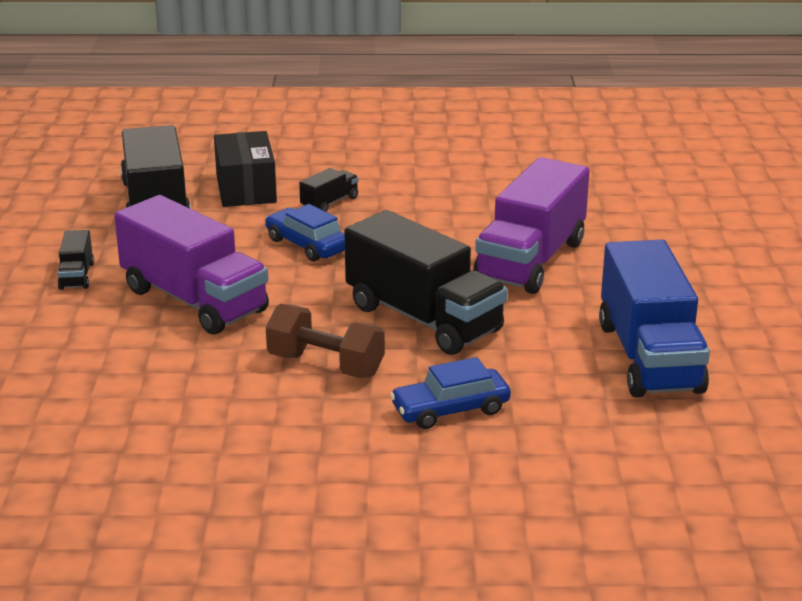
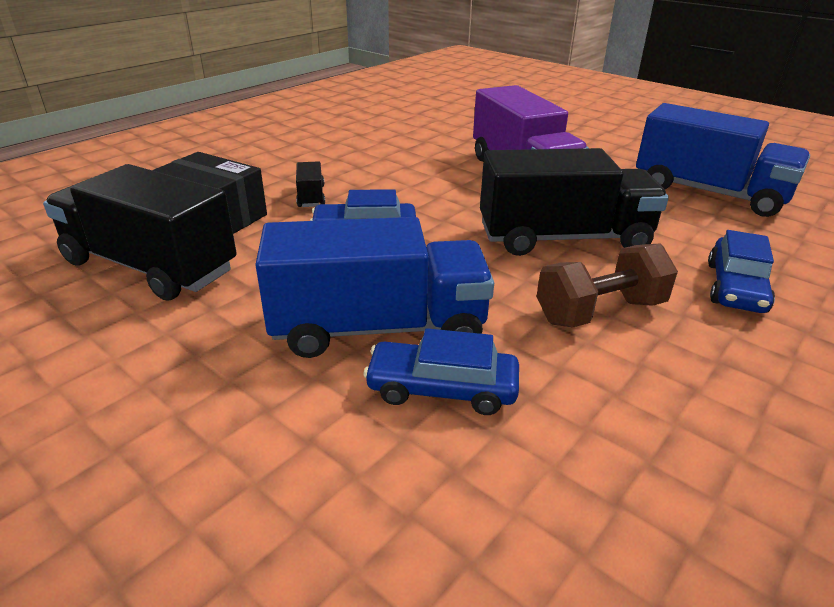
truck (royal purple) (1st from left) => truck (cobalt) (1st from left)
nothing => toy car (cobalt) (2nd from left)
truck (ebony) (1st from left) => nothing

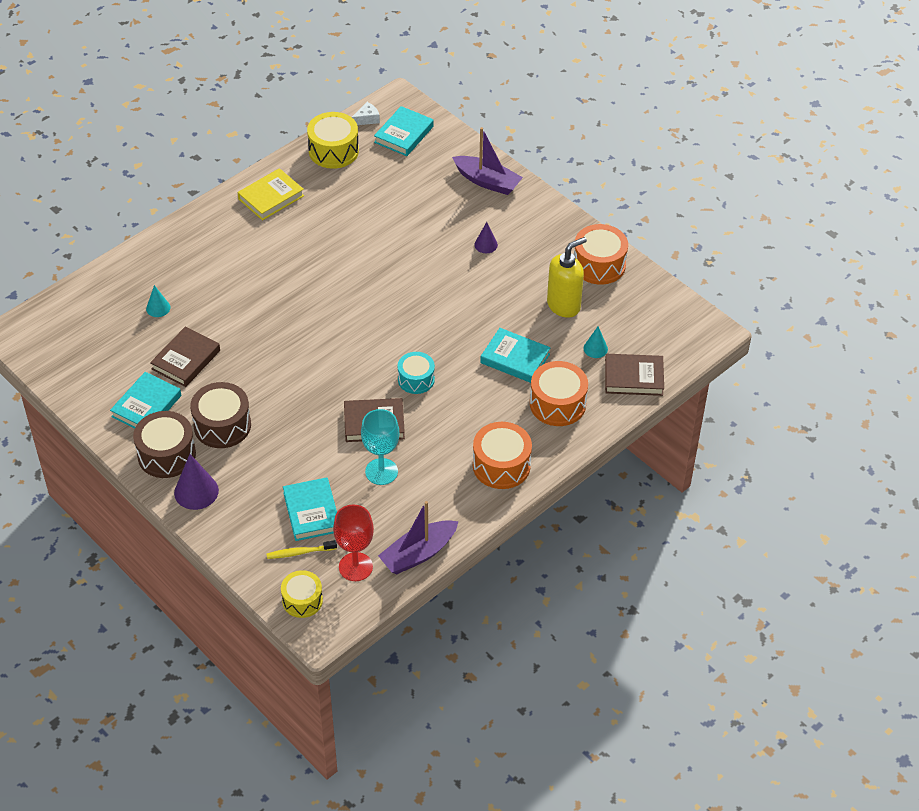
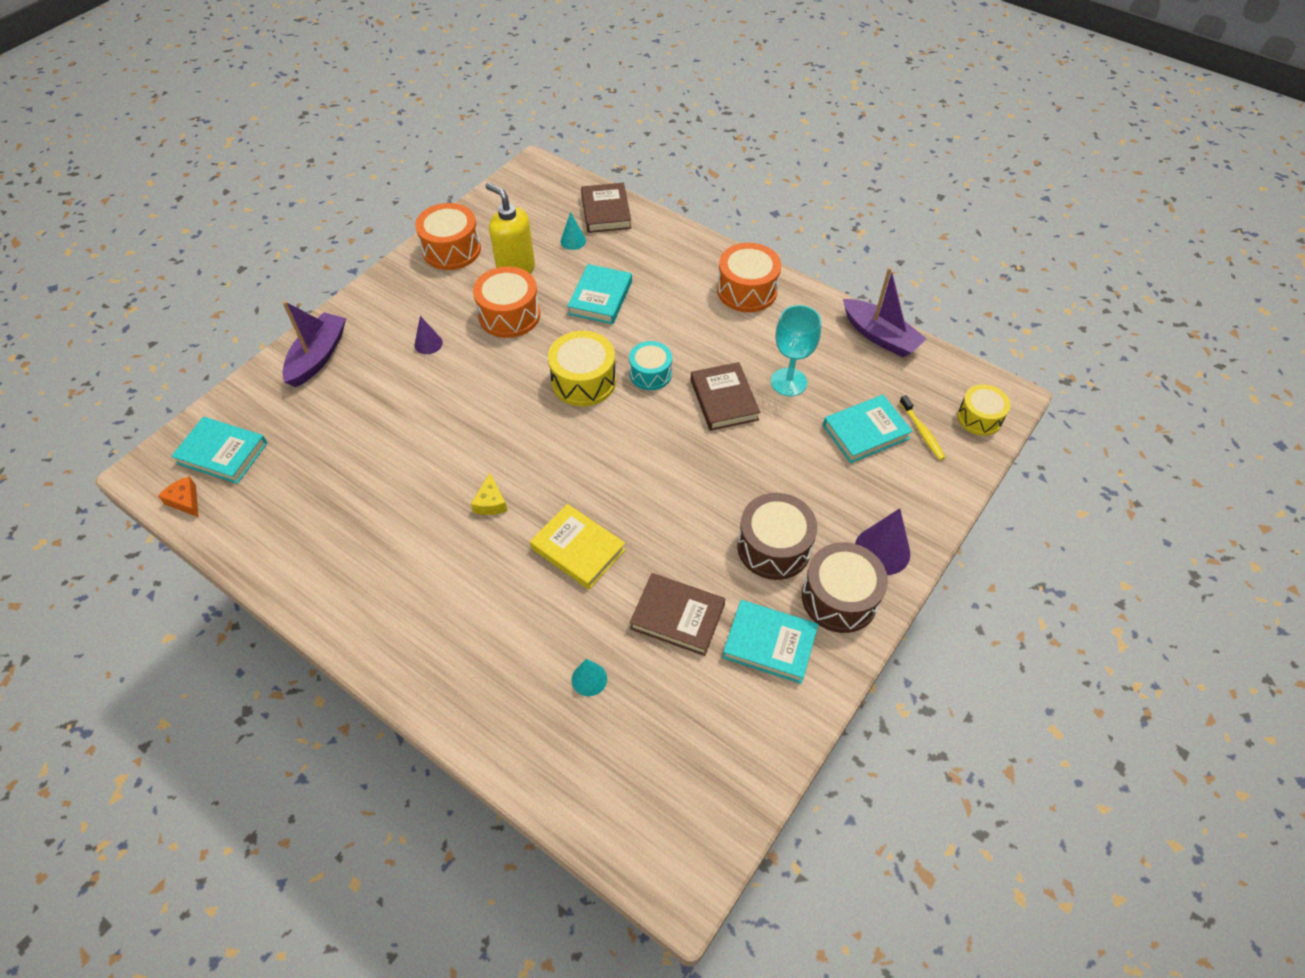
piece of cheese (snow-white) => piece of cheese (bright orange)
nothing => piece of cheese (bright yellow)
snare drum (bright orange) (2nd from left), move
book (bright yellow), move
snare drum (bright yellow) (2nd from left in the first image) => snare drum (bright yellow) (1st from left), move
chalice (scarlet) => nothing

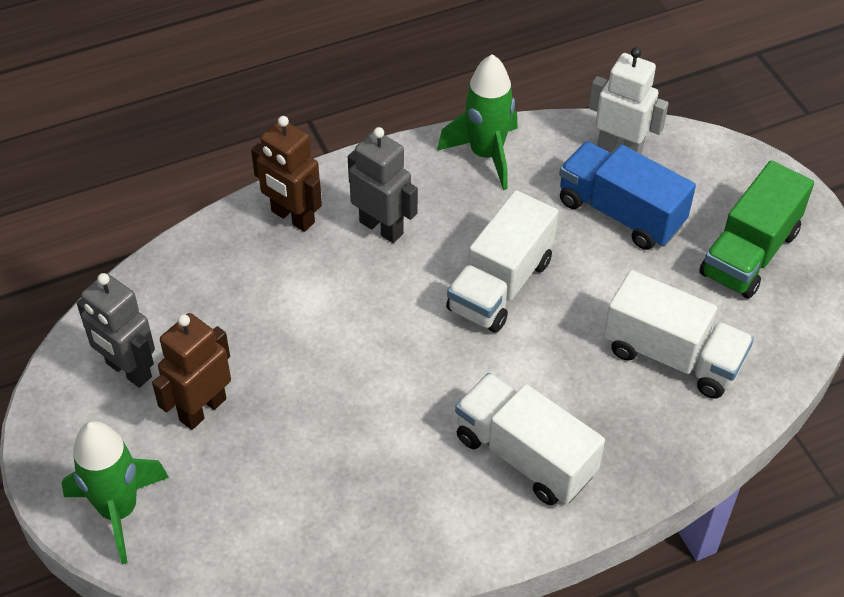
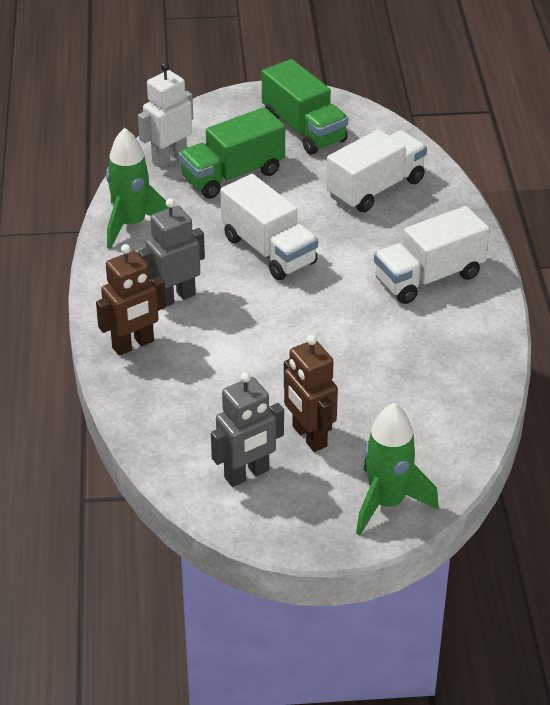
truck (cobalt) => truck (green) (1st from left)

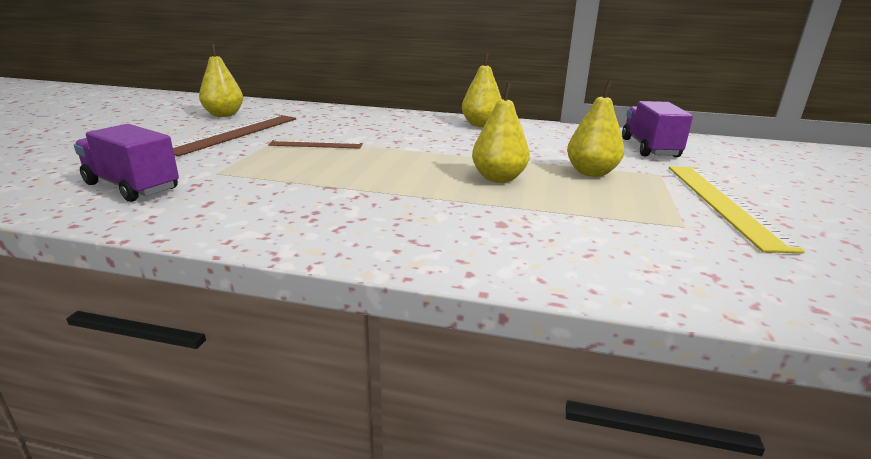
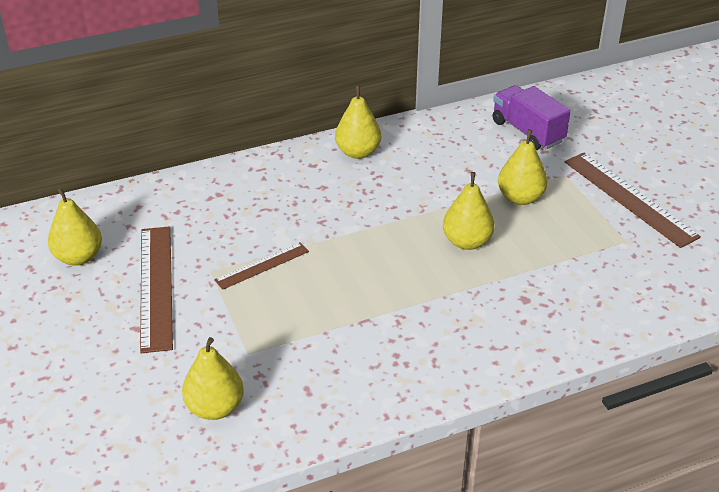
truck (royal purple) (1st from left) => toy pear (bright yellow) (2nd from left)
straightedge (bright yellow) => straightedge (brown) (3rd from left)

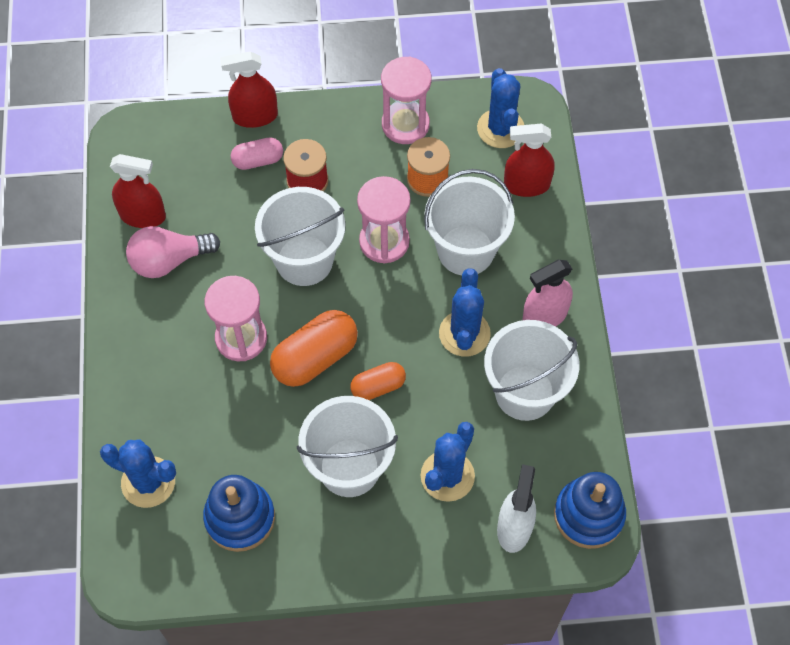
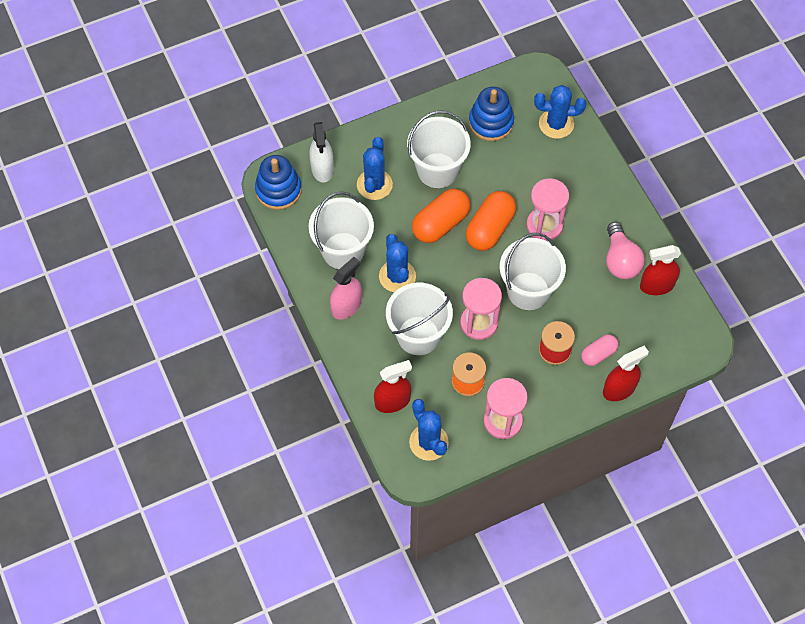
pill (bright orange) (2nd from left in the first image) => pill (bright orange) (1st from left), x1.70
lightbulb (rose-pink), 120 degrees clockwise

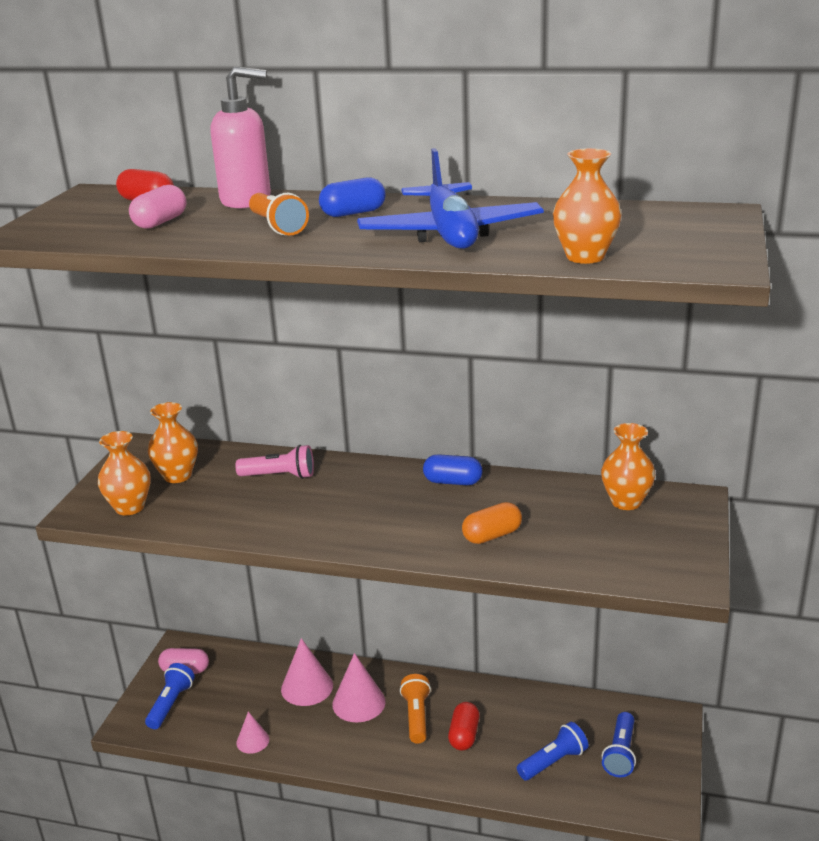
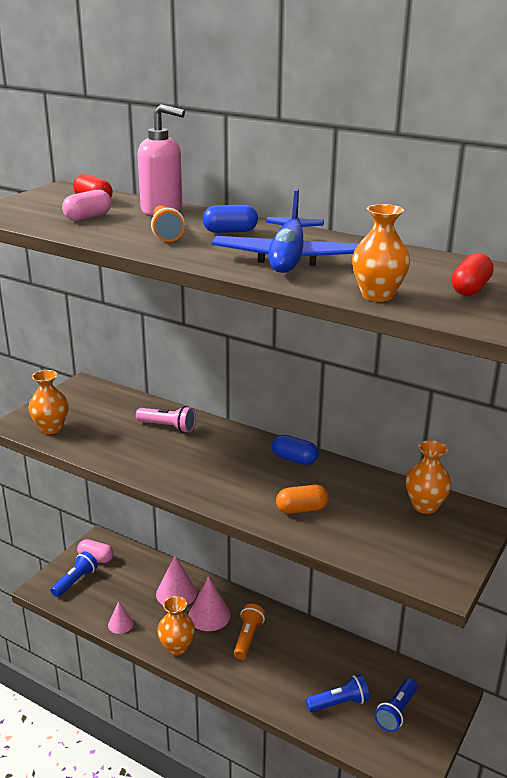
vase (bright orange) (2nd from left), move
pill (scarlet) (2nd from left), move

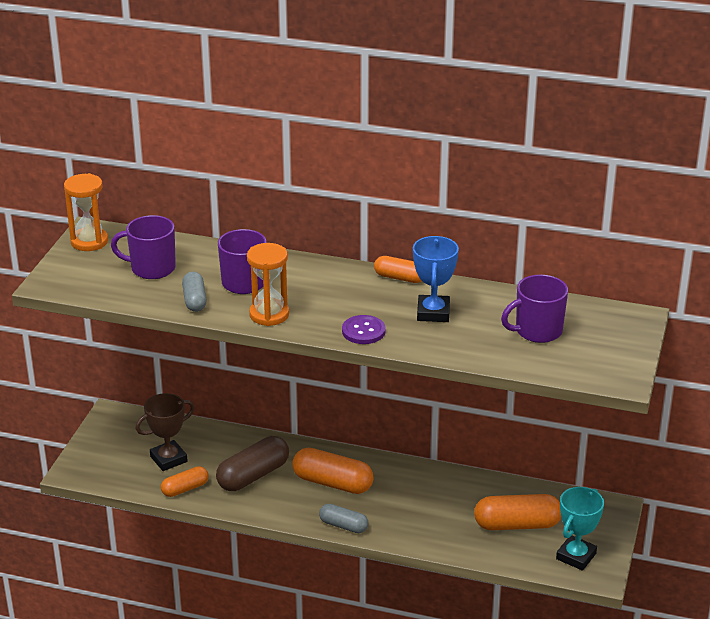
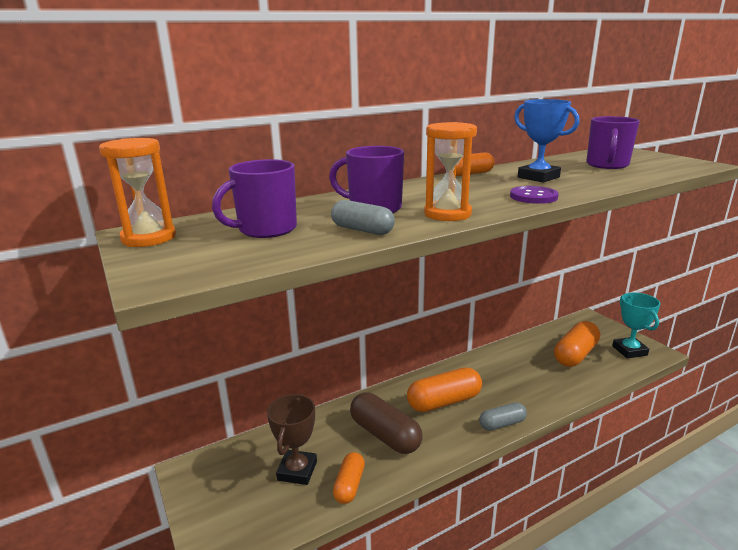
pill (brown), 45 degrees counterclockwise

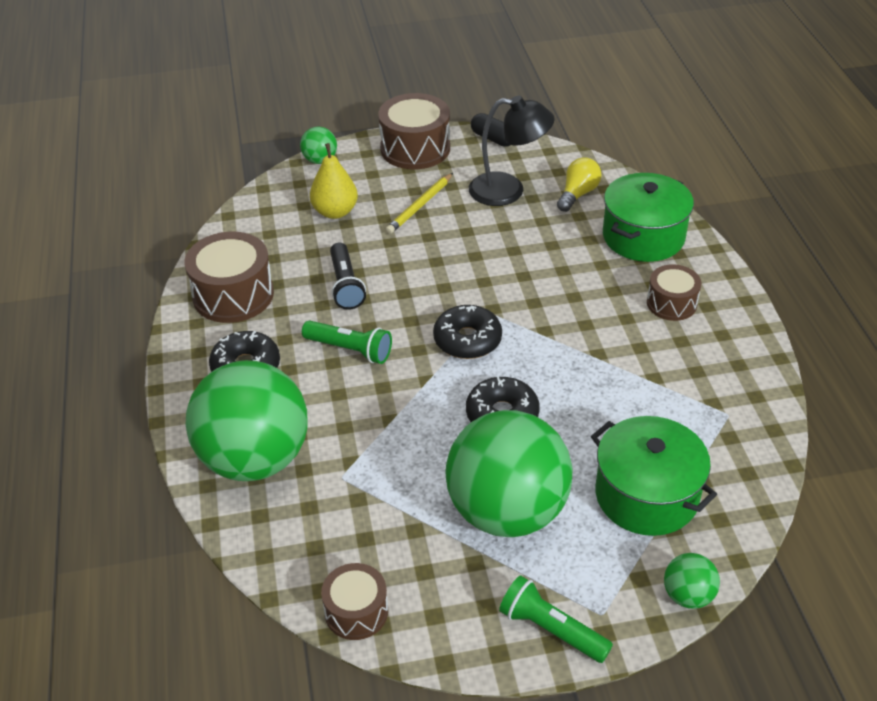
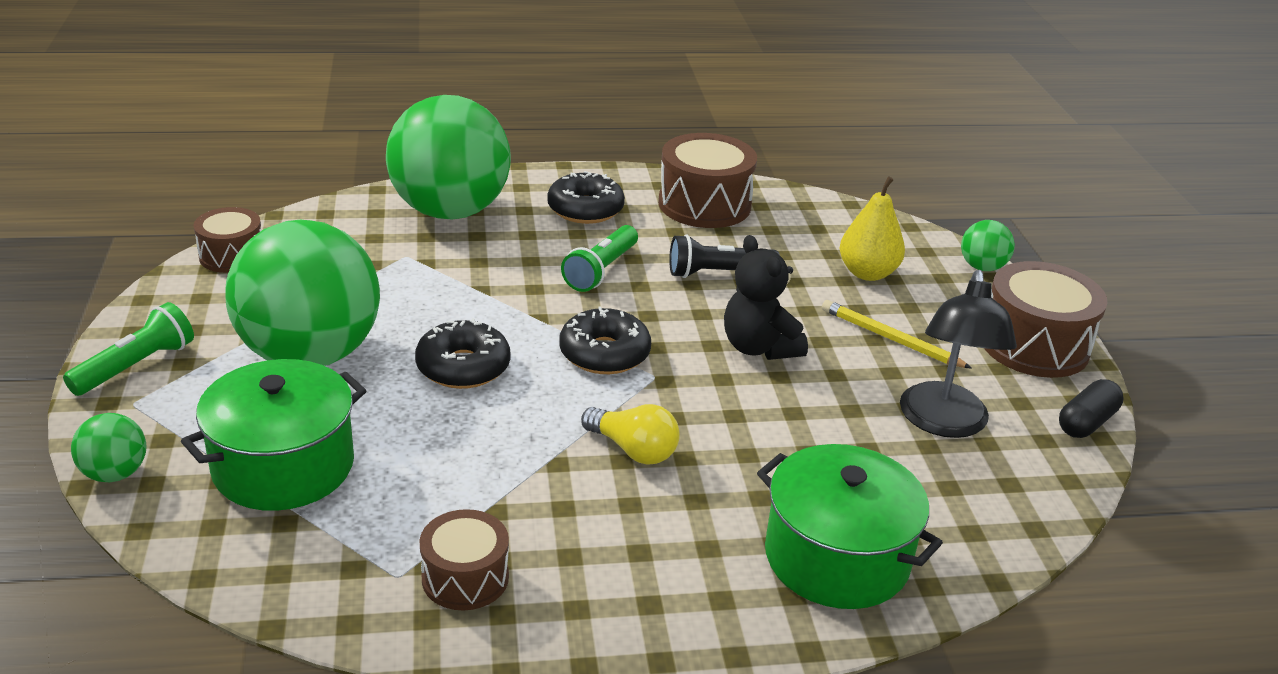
snare drum (brown) (4th from left in the first image) => snare drum (brown) (2nd from left), move
lightbulb (bright yellow), move
nothing => stuffed bear (ebony)

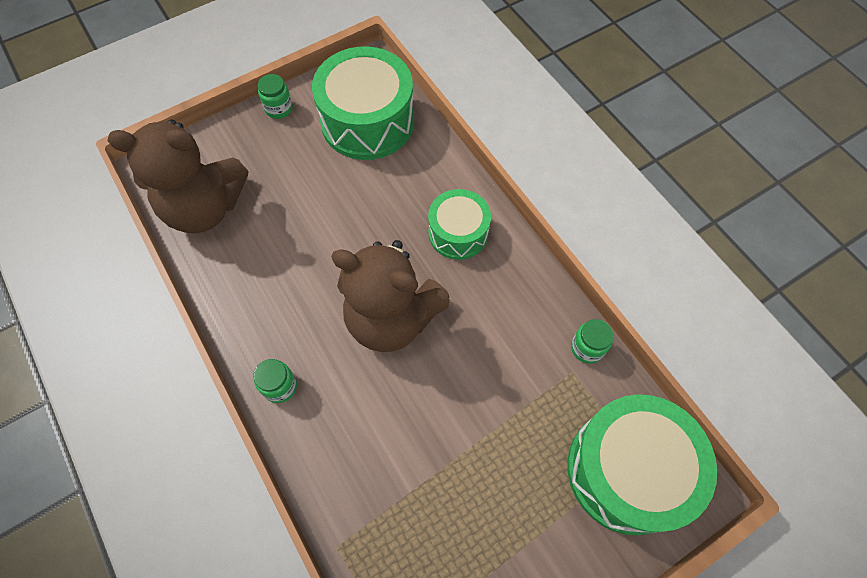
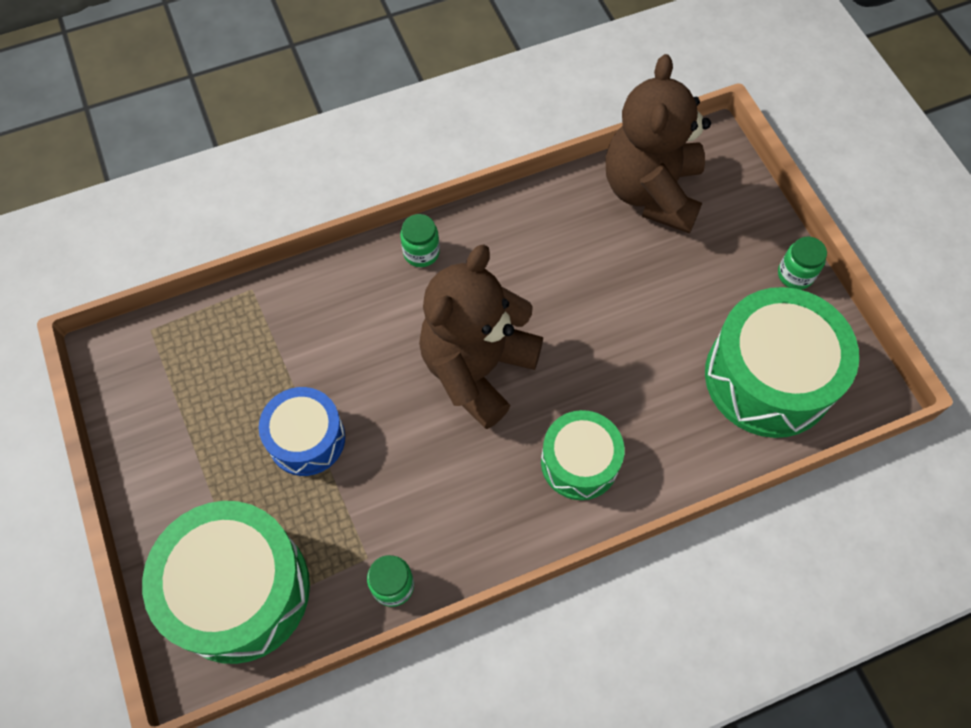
nothing => snare drum (cobalt)

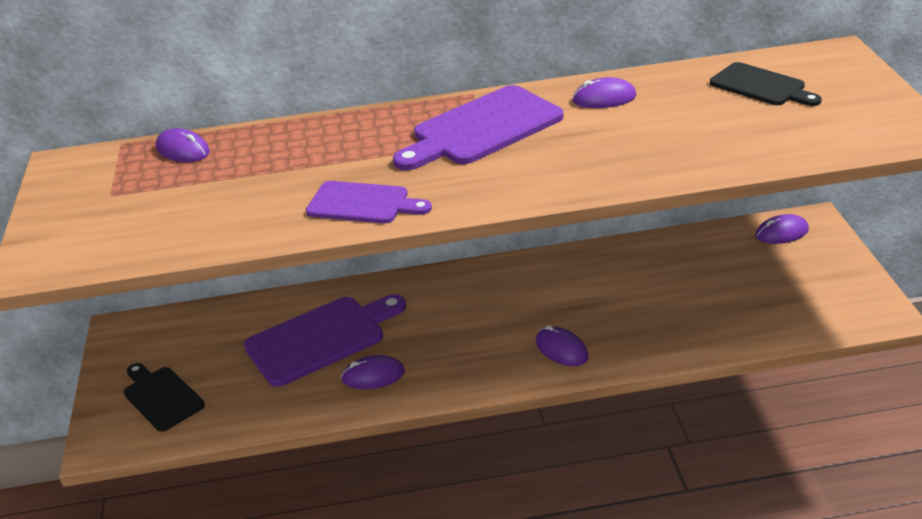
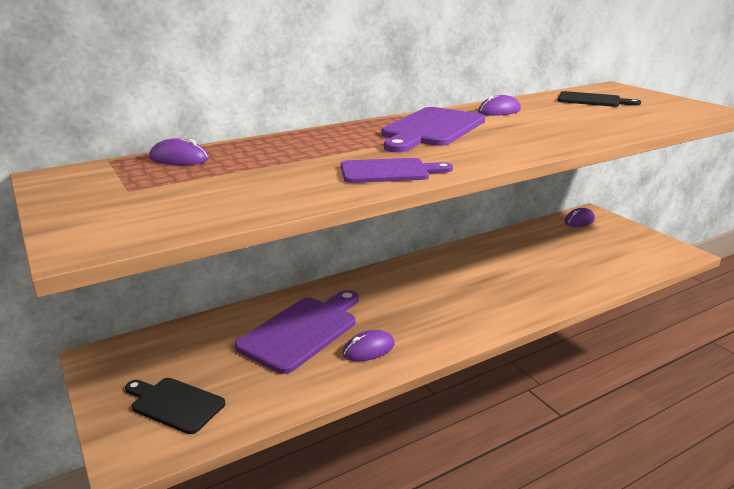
PC mouse (royal purple) (3rd from left) => nothing

